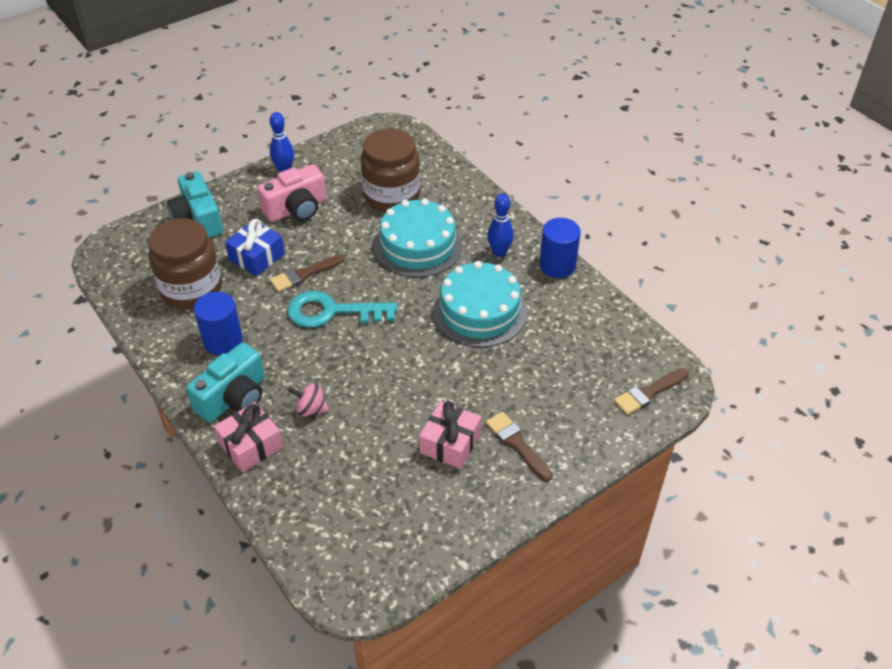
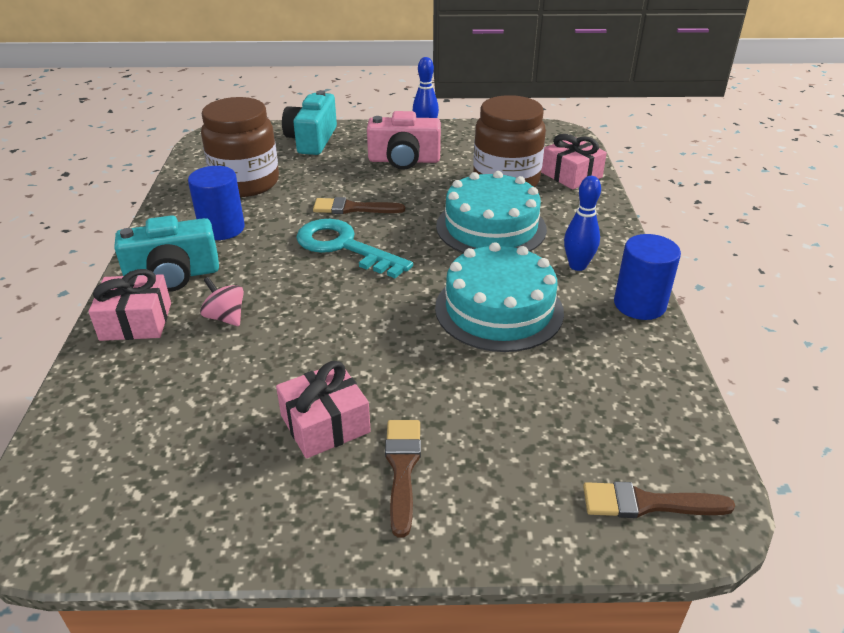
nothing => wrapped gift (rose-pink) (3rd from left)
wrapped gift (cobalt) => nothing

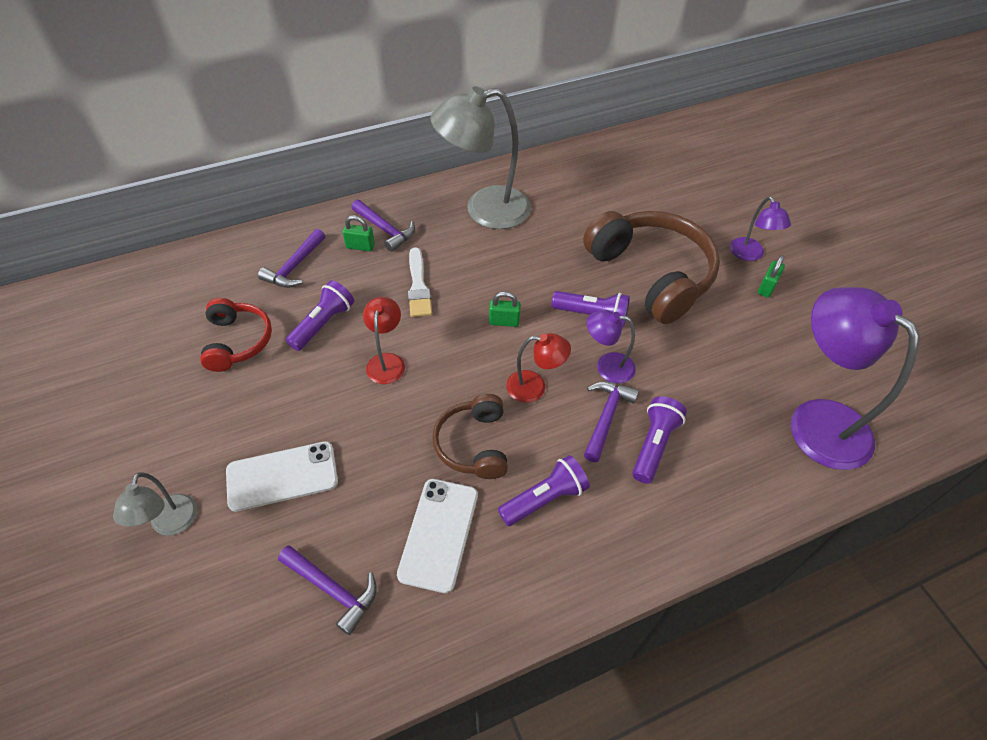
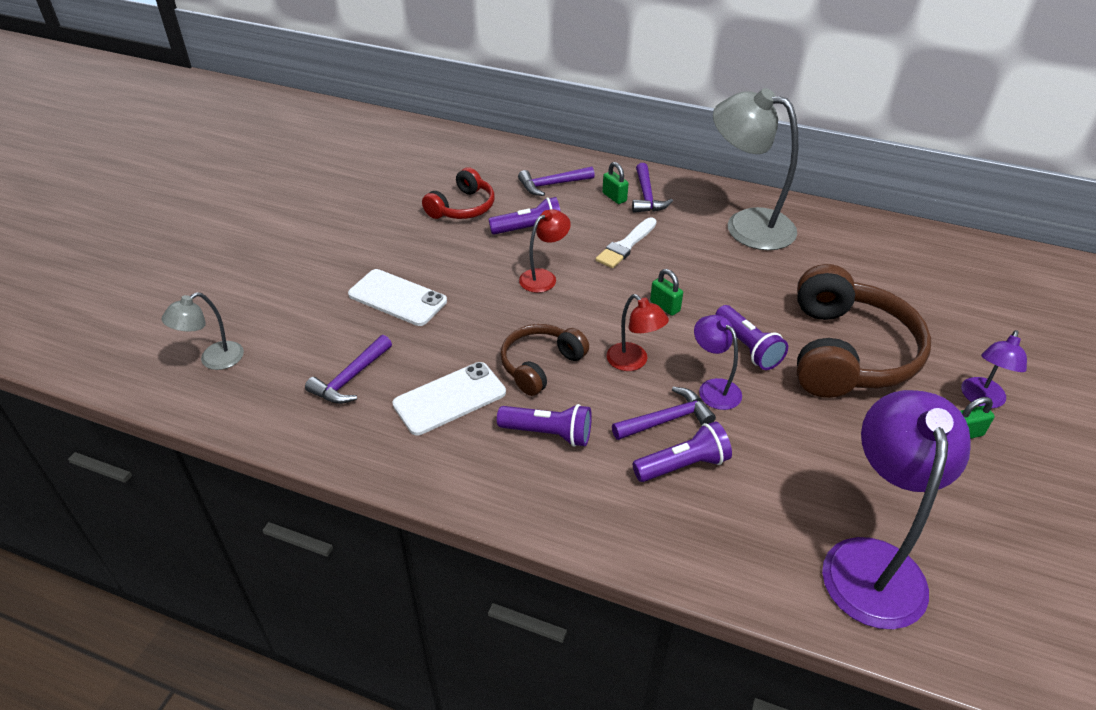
reading lamp (gray) (1st from left), move
hammer (royal purple) (2nd from left in the first image) => hammer (royal purple) (1st from left), 45 degrees clockwise

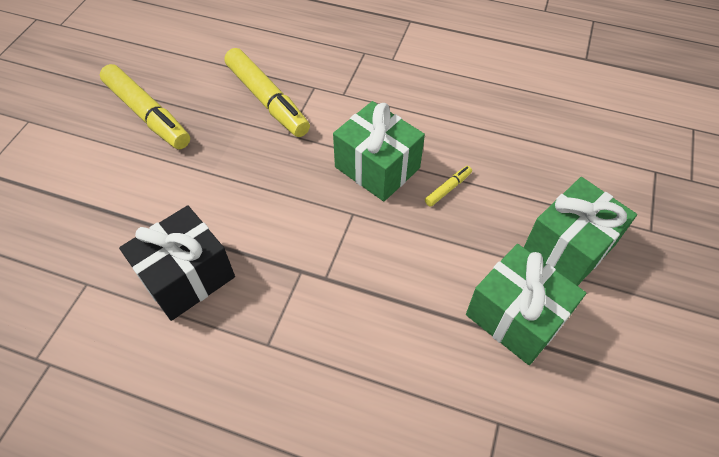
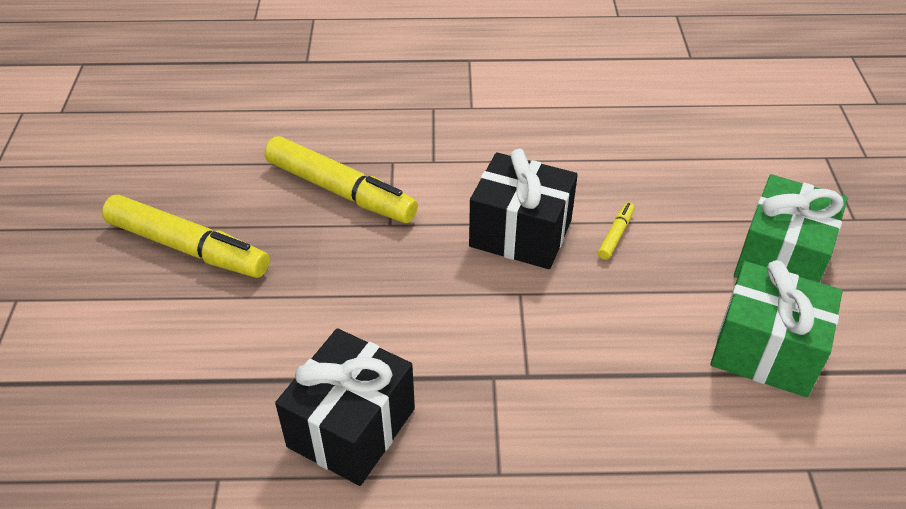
wrapped gift (green) (1st from left) => wrapped gift (ebony) (2nd from left)

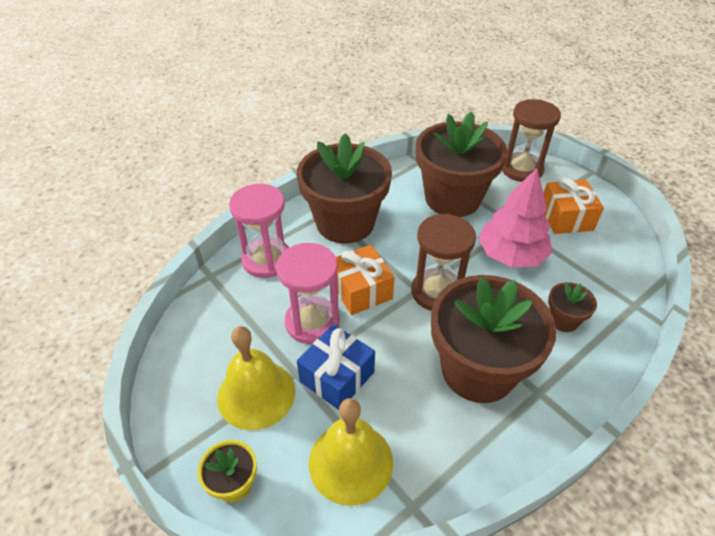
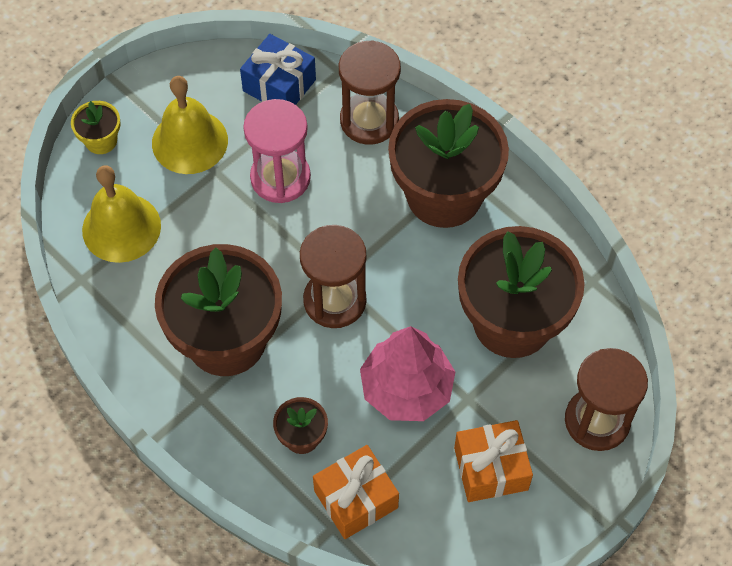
wrapped gift (cobalt), move
wrapped gift (bright orange) (1st from left), move
sand timer (rose-pink) (1st from left) => sand timer (brown) (2nd from left)

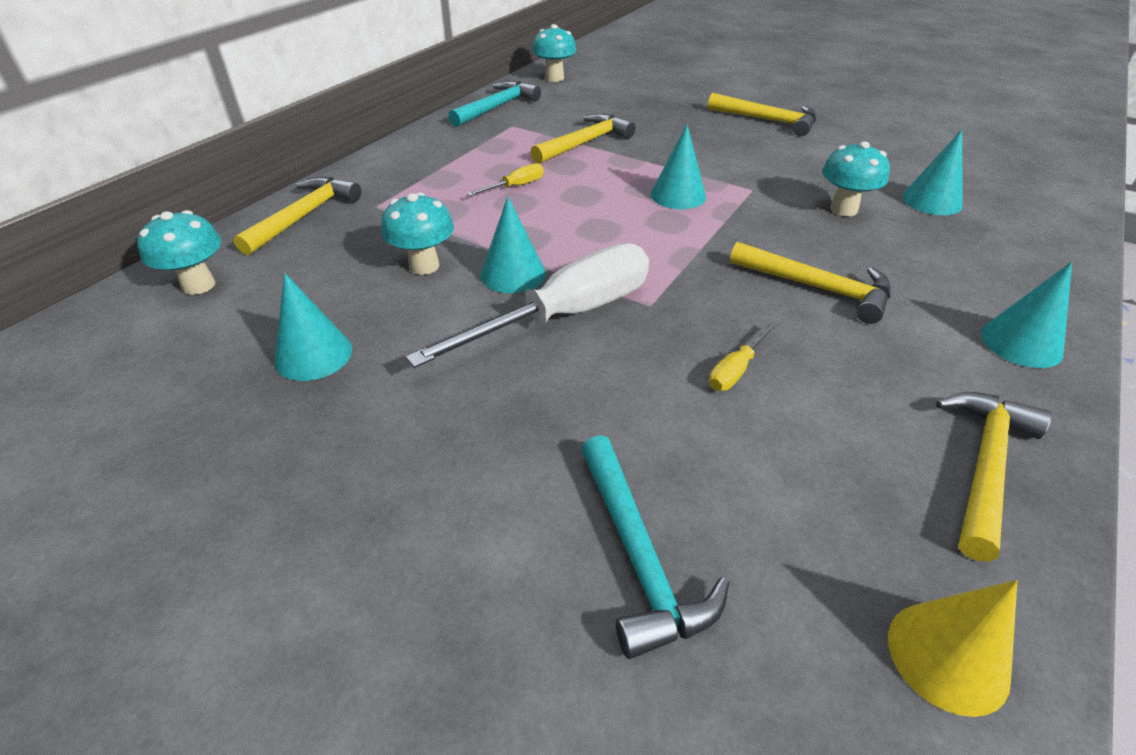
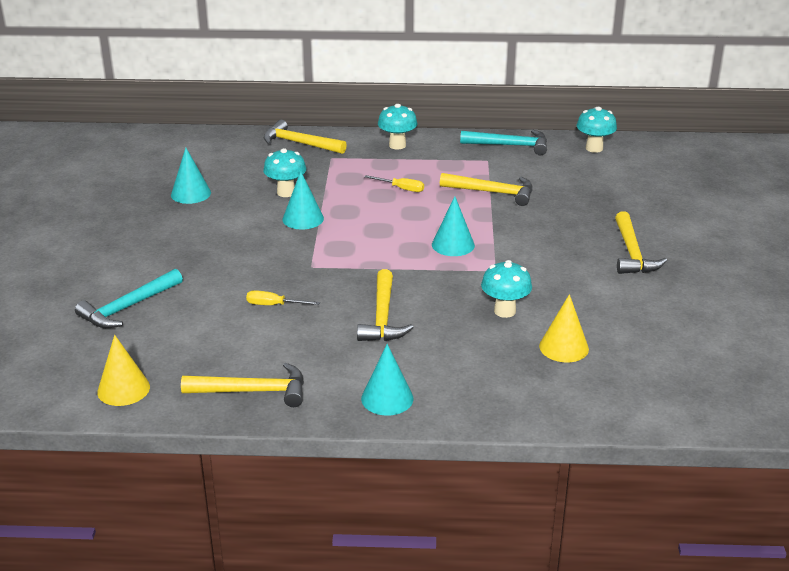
hammer (bright yellow) (1st from left in the first image) => hammer (bright yellow) (2nd from left), 150 degrees counterclockwise
fungus (turquoise) (1st from left in the first image) => fungus (turquoise) (2nd from left), move
cone (turquoise) (4th from left) => cone (bright yellow) (2nd from left)
screwdriver (snow-white) => nothing

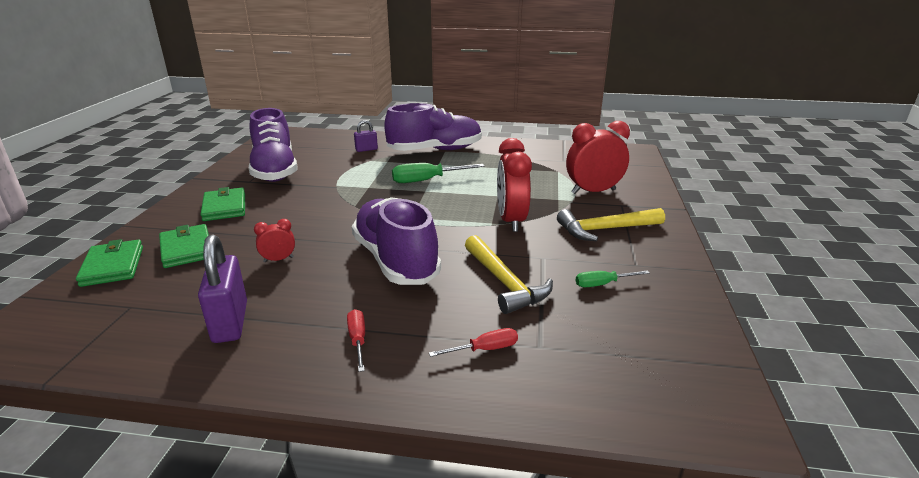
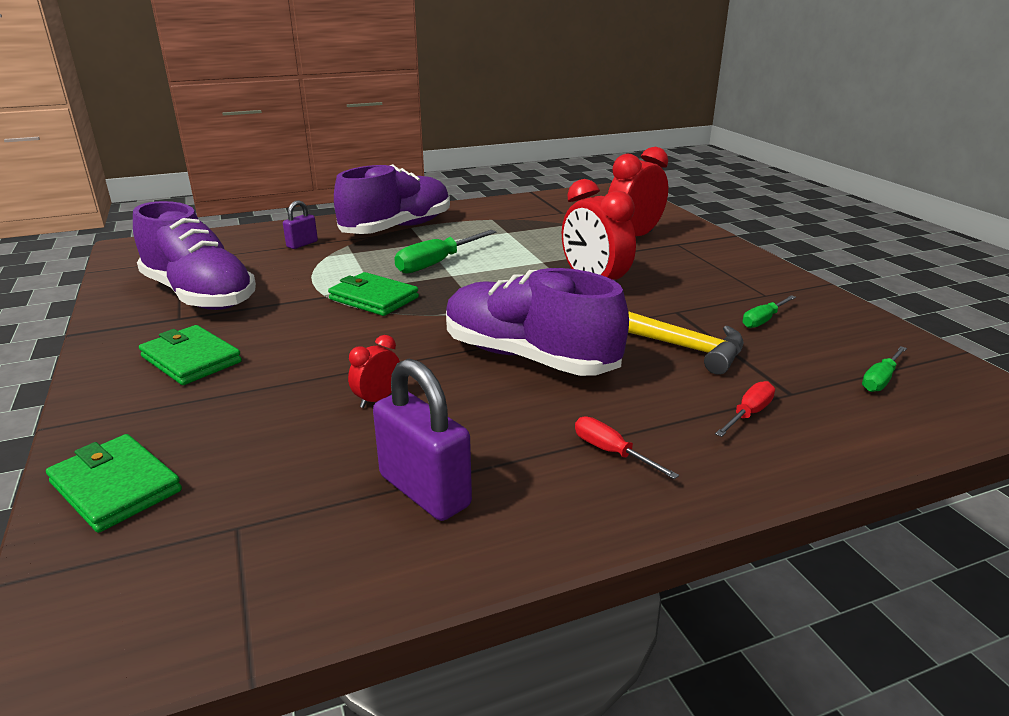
card wallet (green) (2nd from left in the first image) => card wallet (green) (3rd from left), move
nothing => screwdriver (green) (3rd from left)
hammer (bright yellow) (2nd from left) => nothing

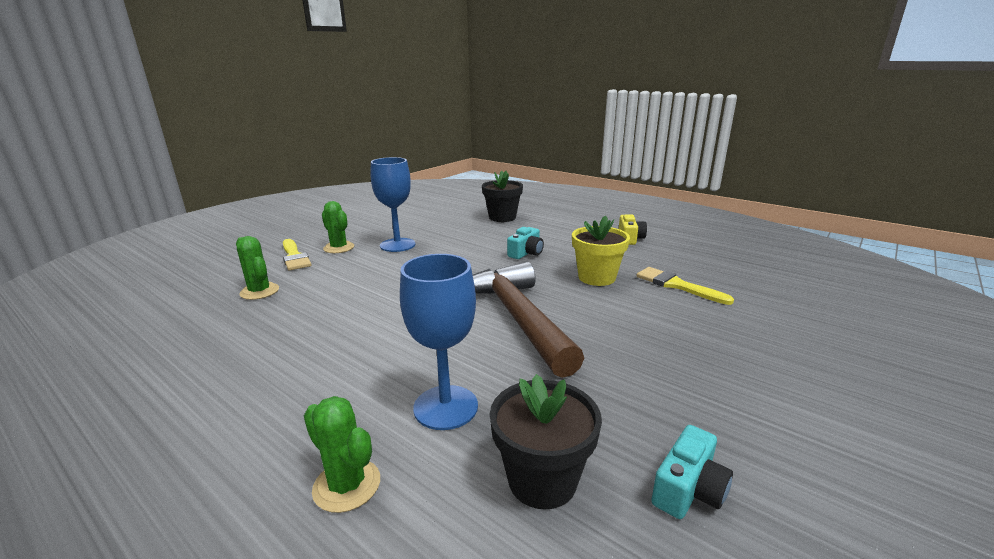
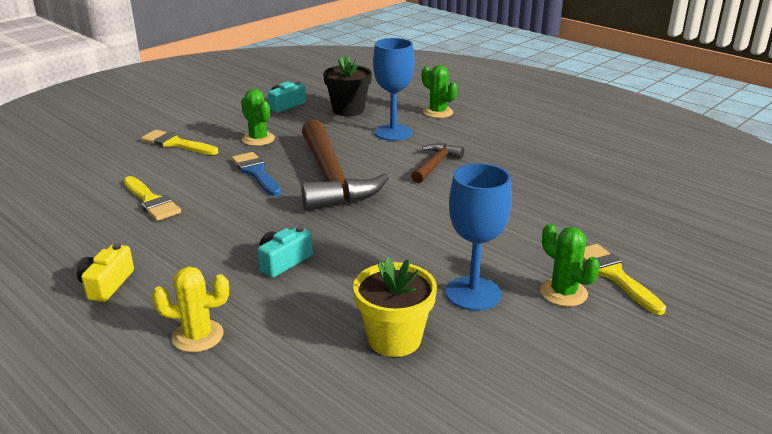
nothing => brush (bright yellow) (2nd from left)
nothing => prickly plant (bright yellow)
nothing => brush (cobalt)
prickly plant (green) (1st from left), move
flower pot (bright yellow), move
nothing => hammer (brown) (2nd from left)
flower pot (ebony) (1st from left) => nothing

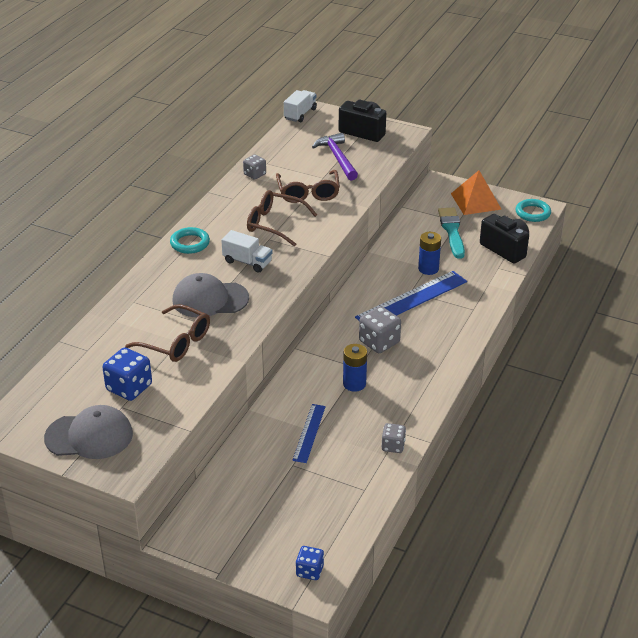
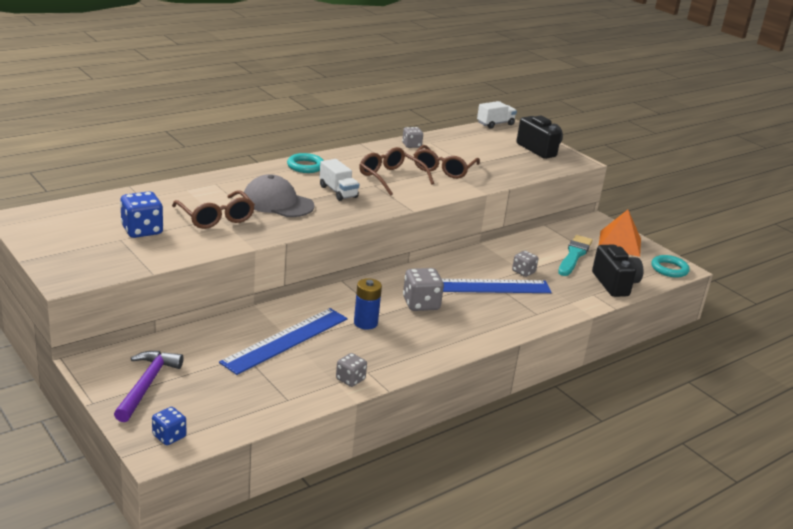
hammer (royal purple), move
straightedge (cobalt) (1st from left), x1.76
AA battery (cobalt) (2nd from left) => dice (gray) (4th from left)
cap (gray) (1st from left) => nothing

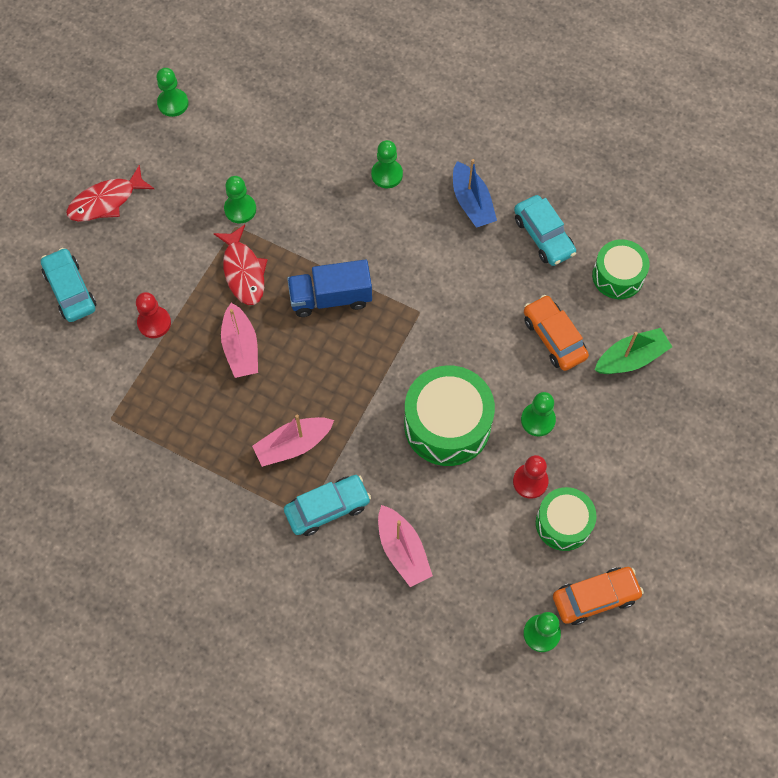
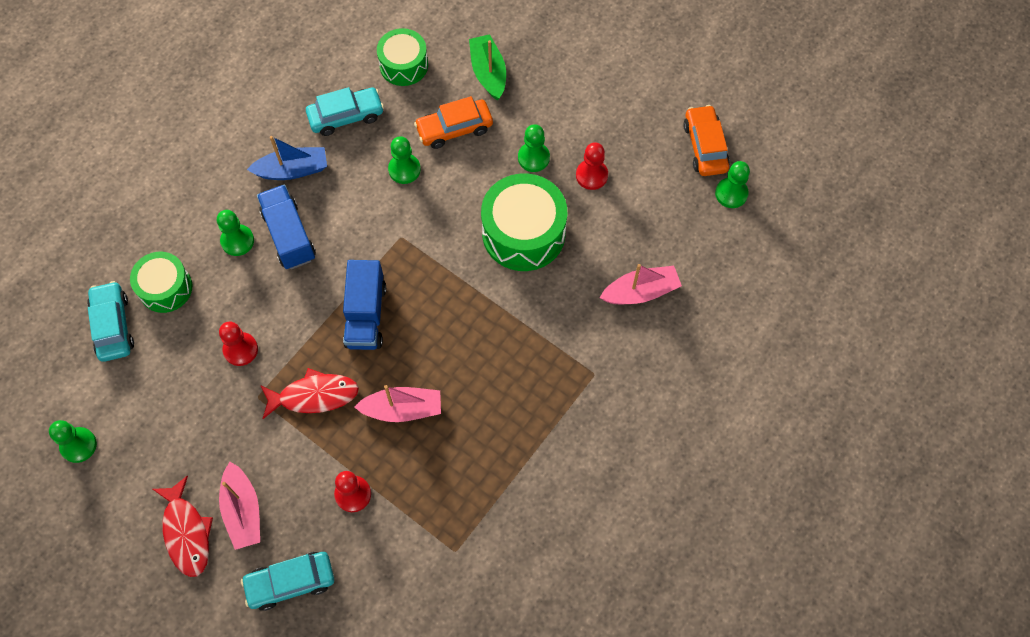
toy car (turquoise) (2nd from left in the first image) => toy car (turquoise) (1st from left), move
snare drum (green) (2nd from left in the first image) => snare drum (green) (1st from left), move
nothing => chess pawn (scarlet) (1st from left)
toy boat (rose-pink) (2nd from left in the first image) => toy boat (rose-pink) (1st from left), move
nothing => truck (cobalt) (1st from left)
chess pawn (green) (2nd from left in the first image) => chess pawn (green) (3rd from left), move

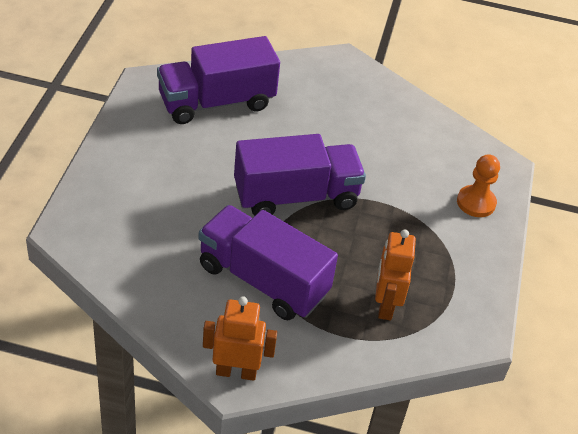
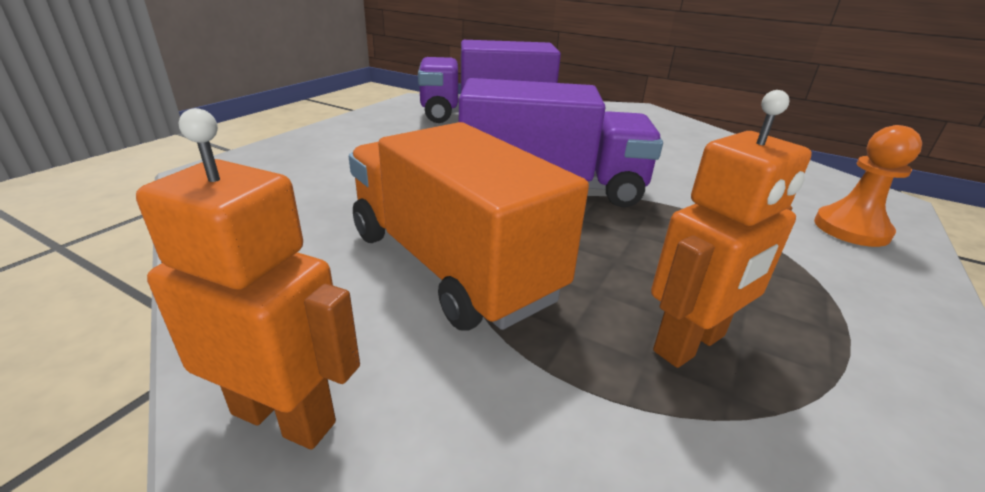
truck (royal purple) (2nd from left) => truck (bright orange)
robot figure (bright orange) (2nd from left), 150 degrees counterclockwise

